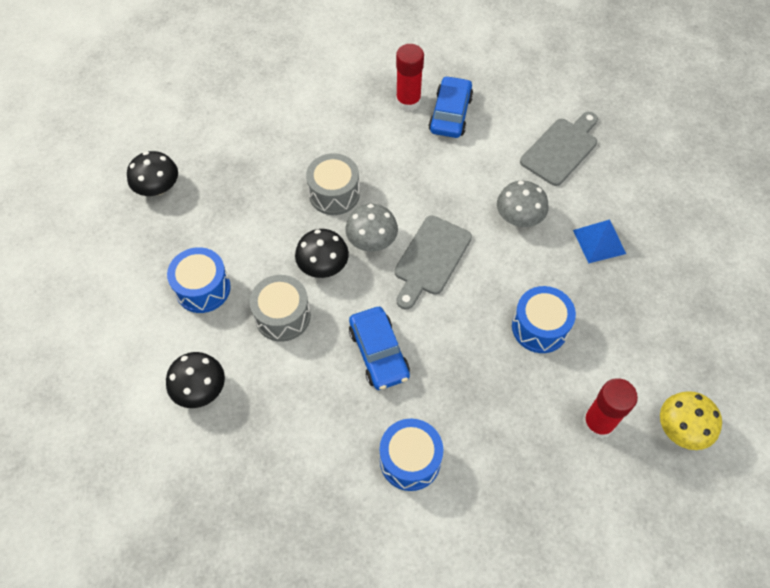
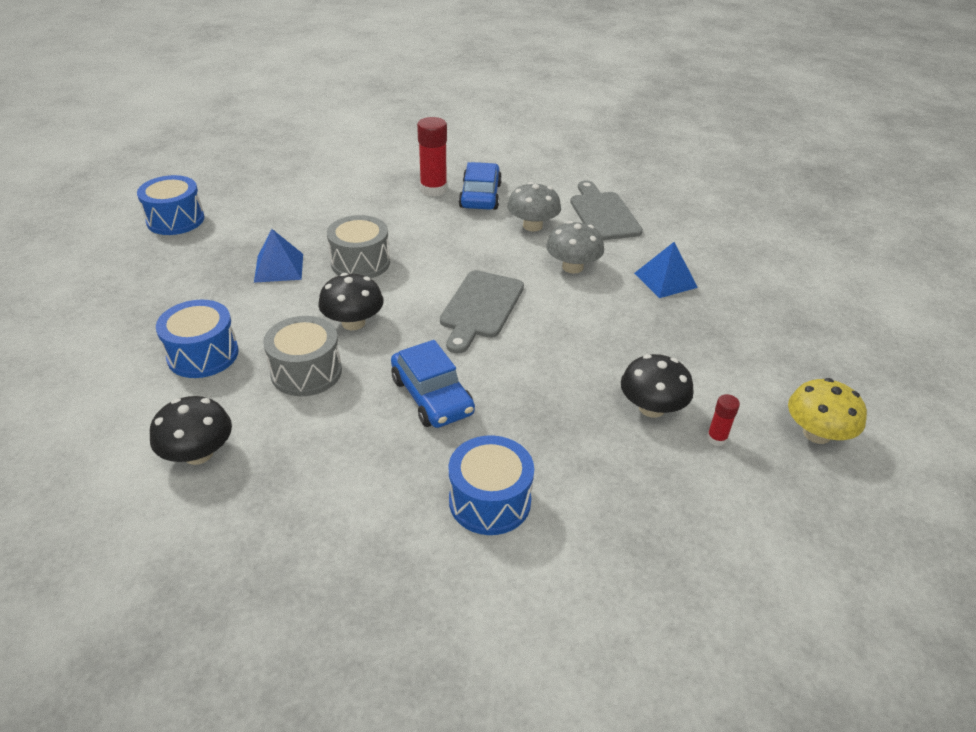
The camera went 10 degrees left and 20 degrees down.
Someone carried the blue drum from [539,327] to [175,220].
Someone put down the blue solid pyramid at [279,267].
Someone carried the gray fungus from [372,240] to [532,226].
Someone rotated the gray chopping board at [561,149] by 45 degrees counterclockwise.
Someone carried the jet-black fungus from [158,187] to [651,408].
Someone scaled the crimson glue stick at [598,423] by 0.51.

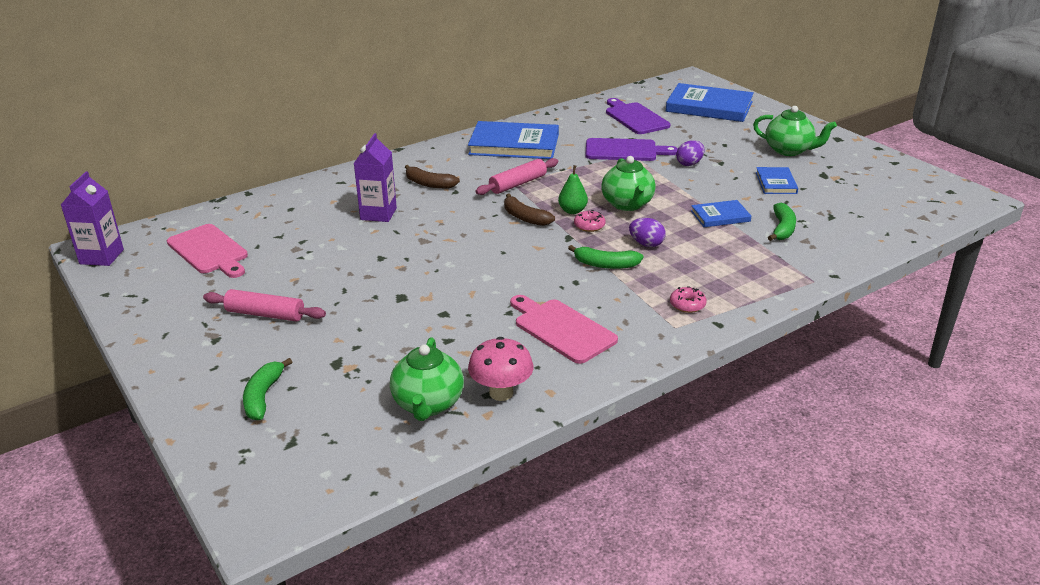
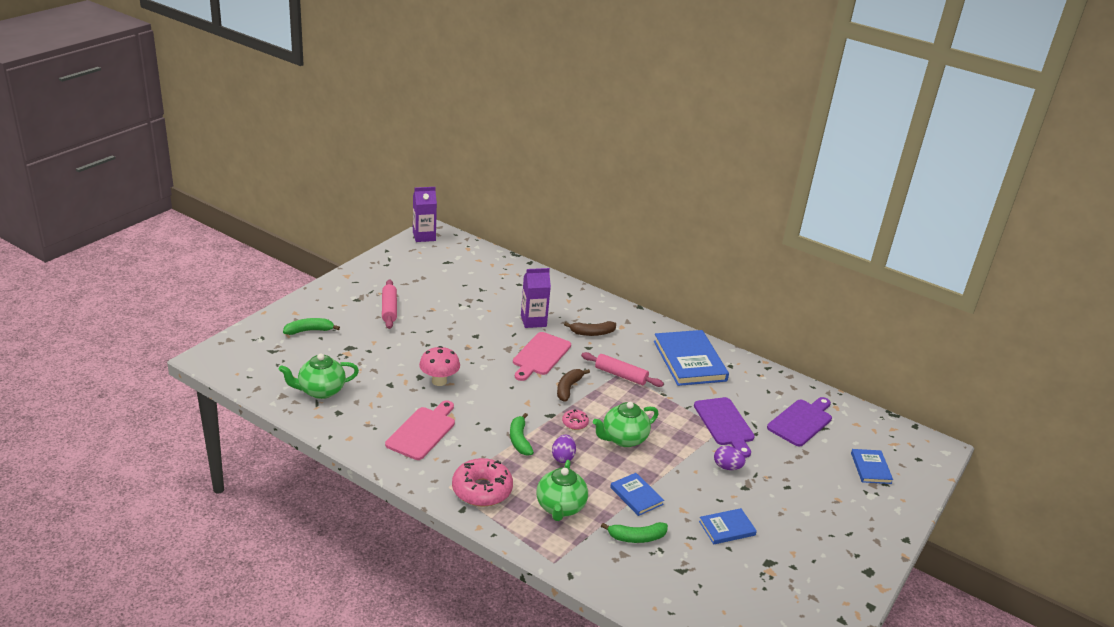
The camera went 65 degrees right and 0 degrees up.
Someone carried the rose-pink fungus from [501,393] to [439,381].
Someone scaled the rose-pink donut at [687,305] by 2.09.
Someone carried the rose-pink chopping board from [209,251] to [540,355].
Someone carried the emerald teapot from [789,150] to [560,507].
Someone rotated the russet banana fruit at [429,184] by 105 degrees counterclockwise.
Someone scaled the blue book at [709,107] by 0.52.
Someone took away the emerald pear at [572,211].

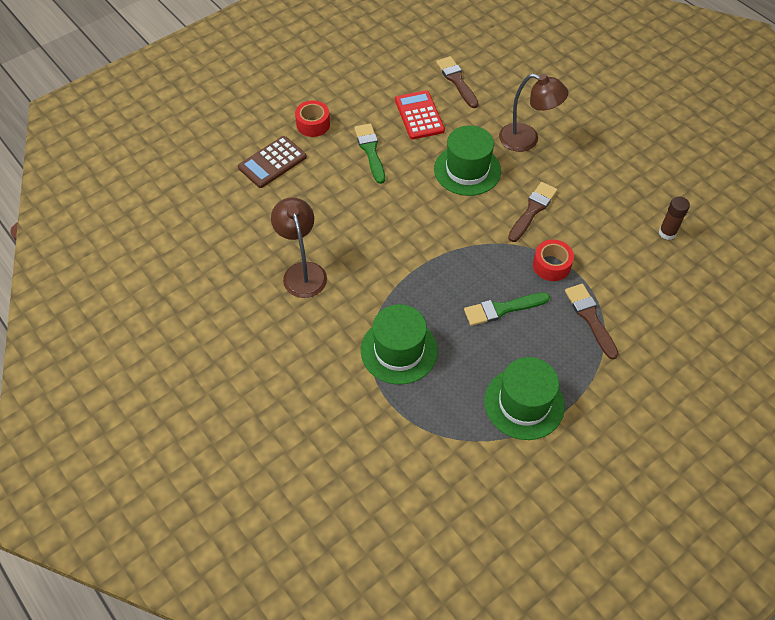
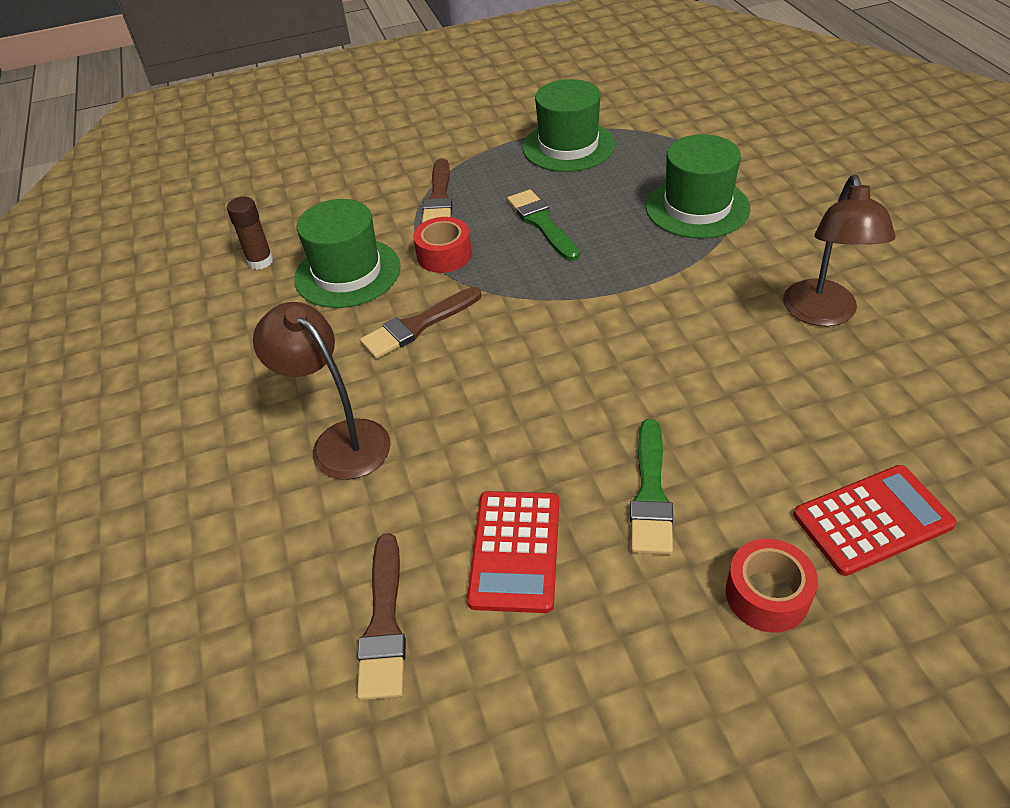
The camera went 155 degrees left and 10 degrees down.
Someone carried the emerald top hat from [467,170] to [347,273].
Someone rotated the emerald brush at [502,309] by 120 degrees counterclockwise.
Someone repainted the russet adding machine at [272,162], which became the crimson adding machine at [872,520].

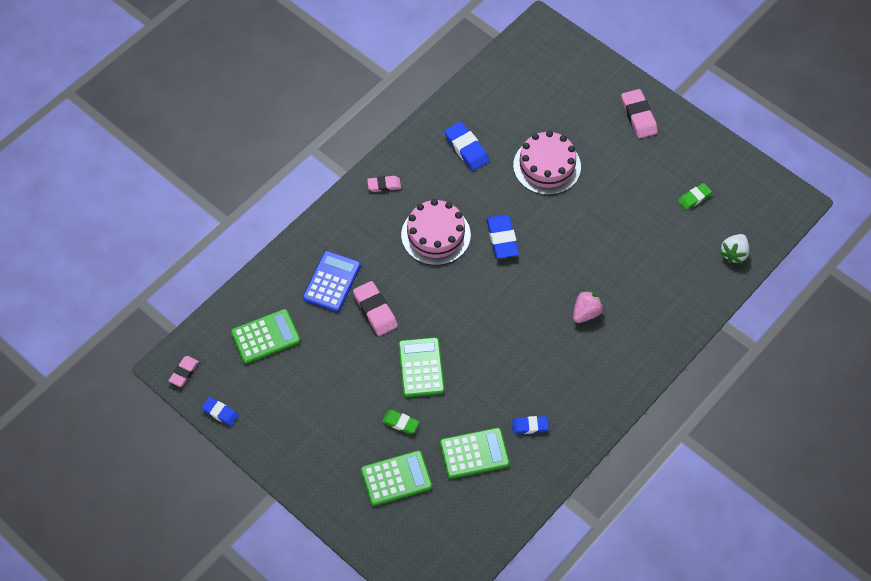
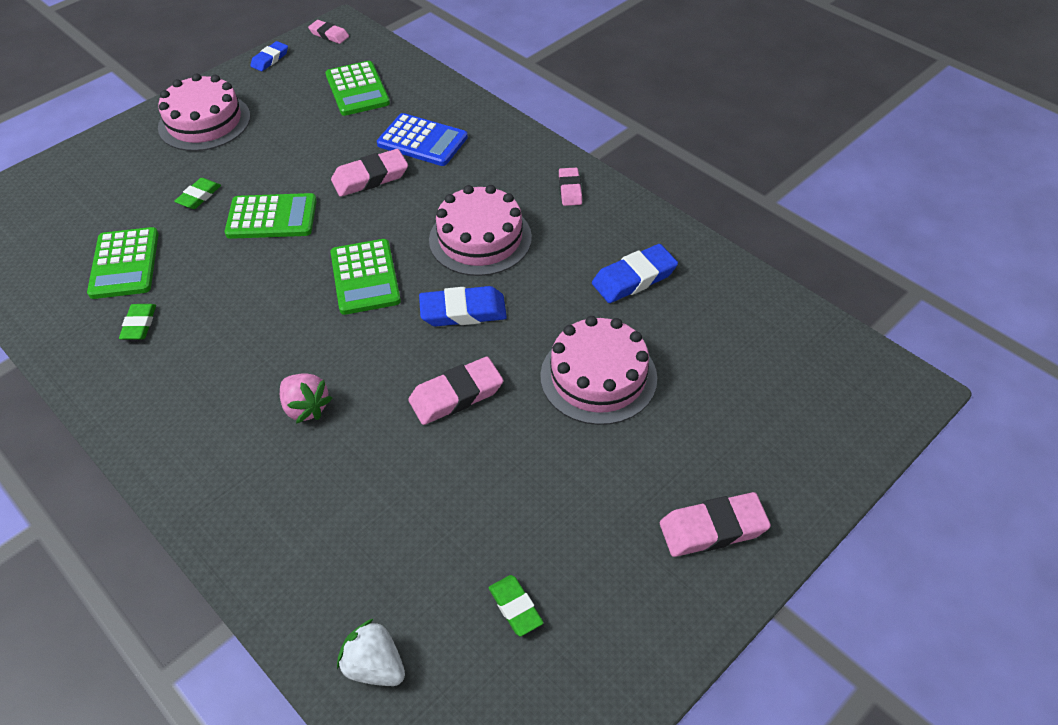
The camera went 95 degrees right and 10 degrees down.
Someone repainted the blue gum eraser at [530,426], which became the emerald gum eraser at [139,324].
Someone put down the rose-pink gateau at [204,122].
Someone carried the emerald adding machine from [396,478] to [365,277].
Someone put down the rose-pink gum eraser at [456,395].

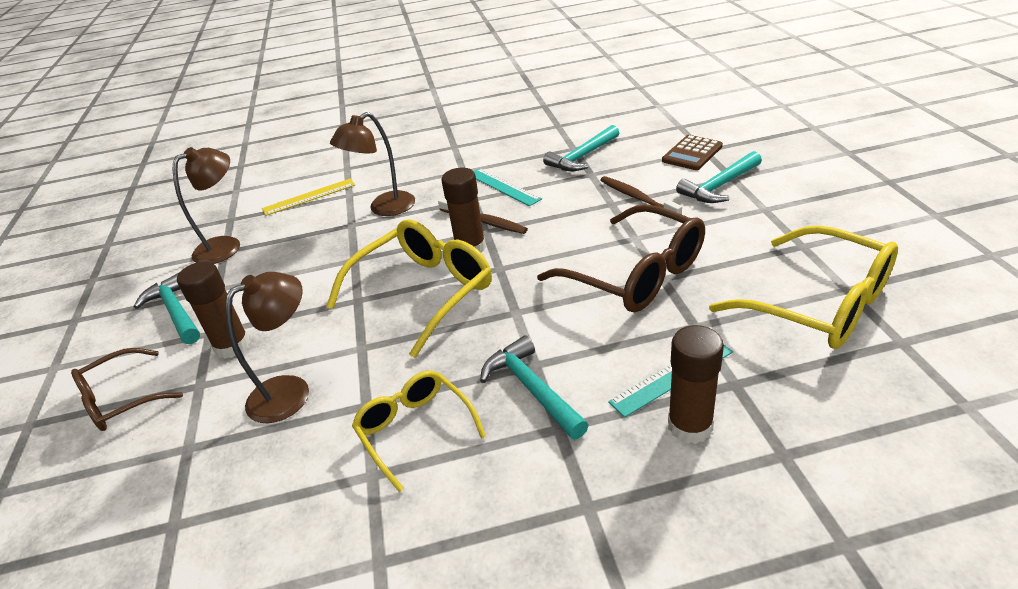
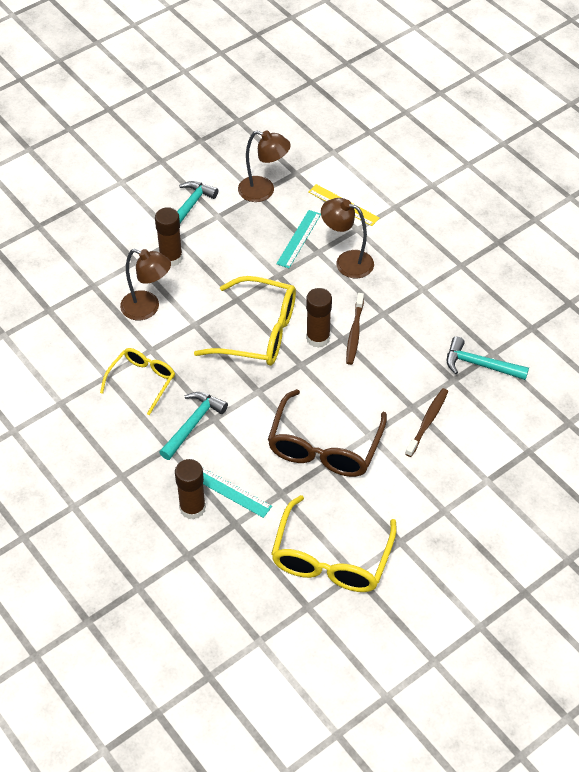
The camera went 60 degrees right and 15 degrees up.
Someone carried the aqua measuring stick from [503,186] to [299,239].
Someone took away the russet glasses at [120,400].
Someone took away the russet adding machine at [692,153].
Someone took away the aqua hammer at [719,186].

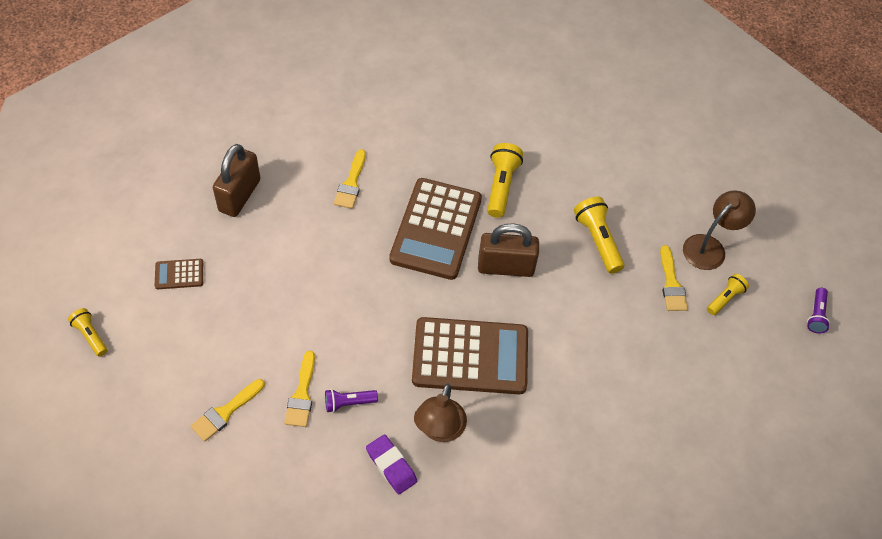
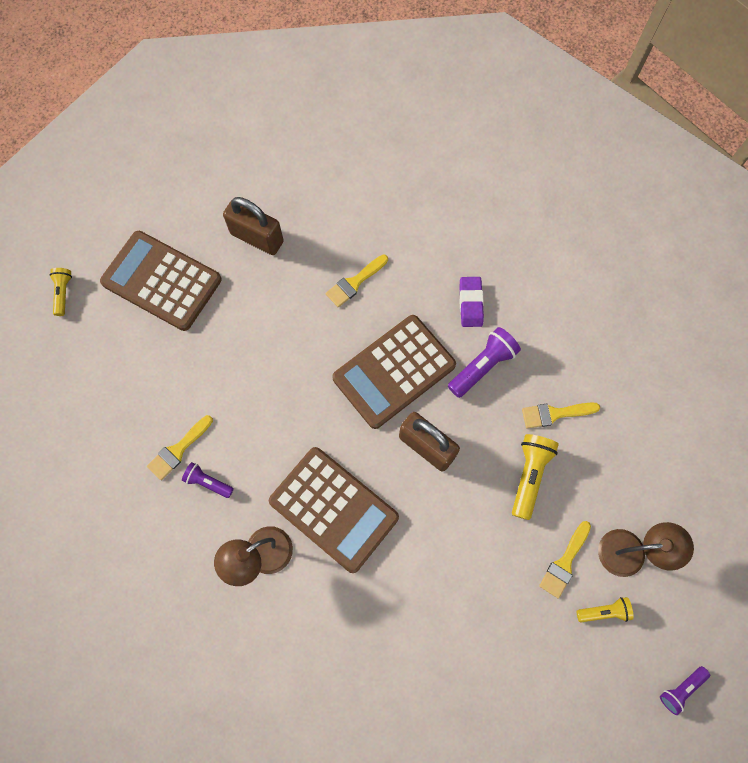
The camera went 40 degrees right and 15 degrees up.
Someone scaled the russet adding machine at [179,274] by 2.33.
Someone rotated the russet lock at [240,195] by 60 degrees clockwise.
Someone repainted the golden pocket torch at [501,186], which became the violet pocket torch at [482,366].
Someone carried the violet gum eraser from [391,466] to [470,303].
Someone carried the golden brush from [225,412] to [555,414].

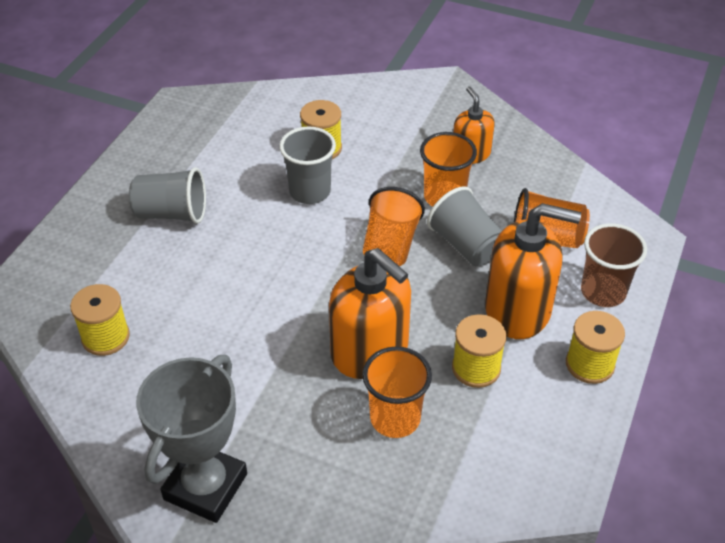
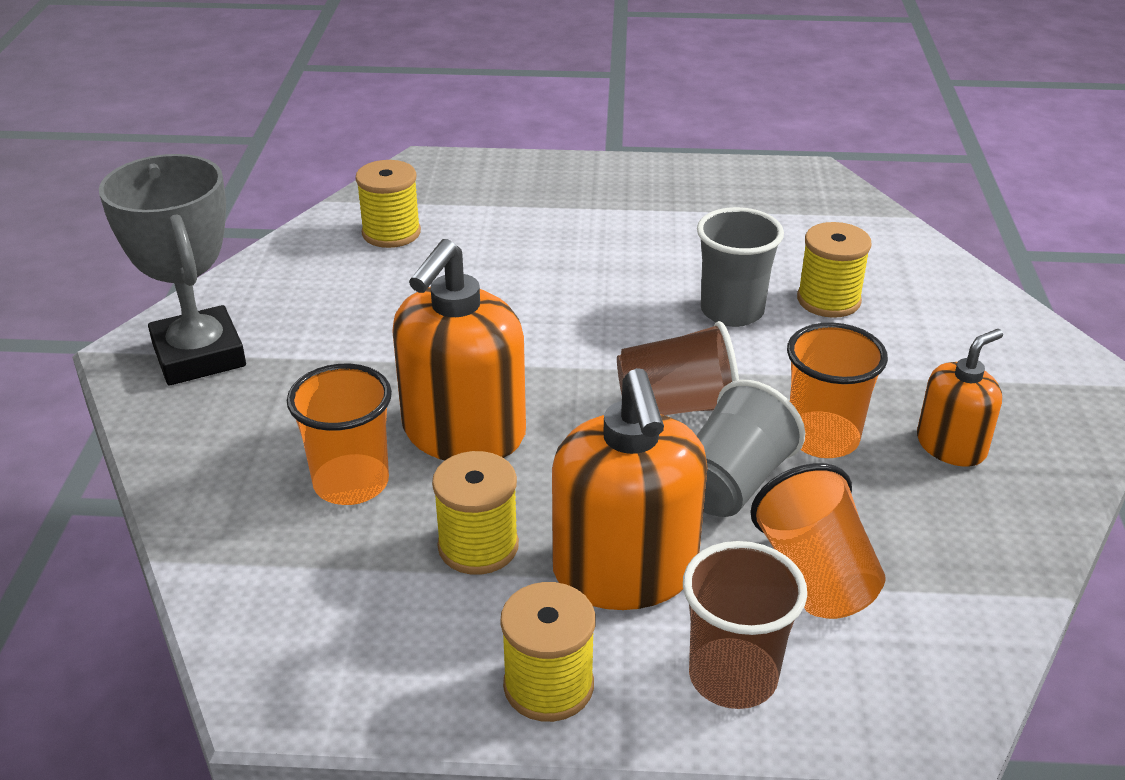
The camera went 70 degrees right and 10 degrees down.
Someone rotated the gray prize cup at [205,486] by 60 degrees clockwise.
Someone repainted the orange-coloured tumbler at [390,246], which became the russet tumbler at [677,407].
Someone took away the gray tumbler at [172,213].

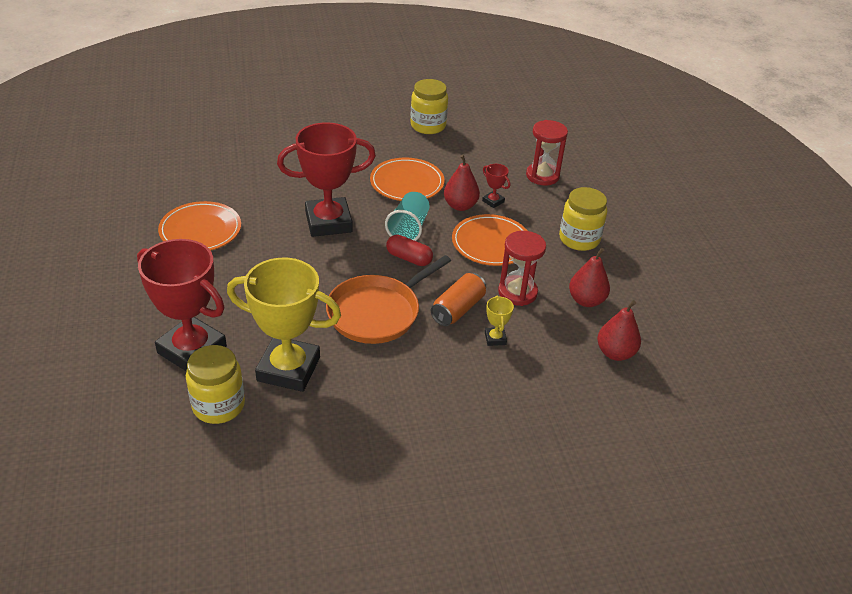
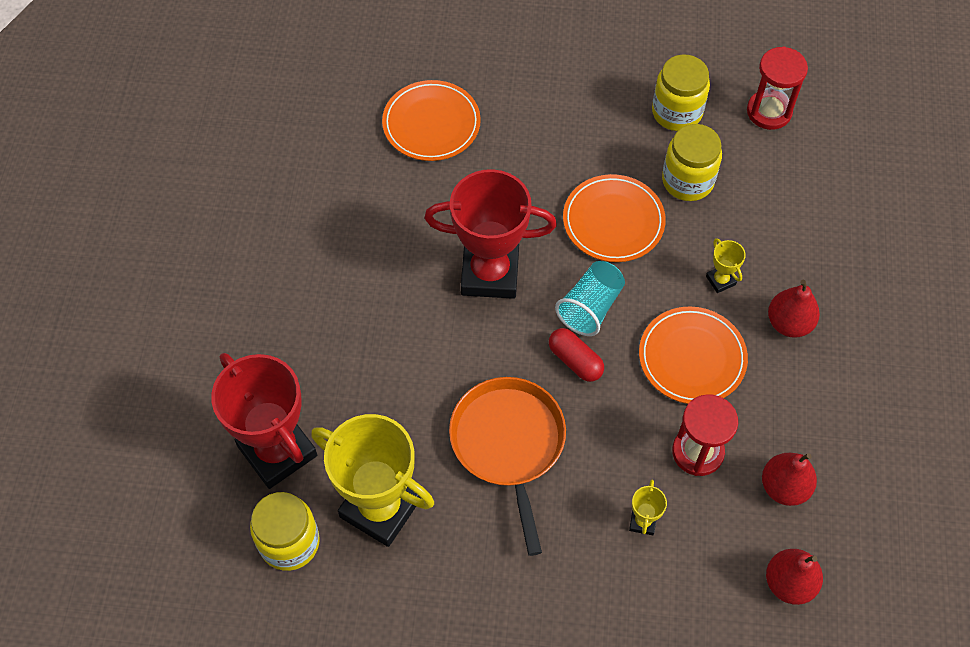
The camera went 20 degrees right and 20 degrees up.
Someone carried the orange-coloured dinner plate from [200,230] to [431,124].
Someone rotated the orange-coloured skillet at [377,312] by 105 degrees clockwise.
Someone carried the golden preserve jar from [579,239] to [687,181].
Someone repainted the crimson prize cup at [493,201], which became the golden prize cup at [720,280].
Someone carried the crimson sand timer from [542,176] to [769,111].
Someone carried the crimson pear from [460,206] to [789,323].
Someone took away the orange-coloured tin at [458,309].

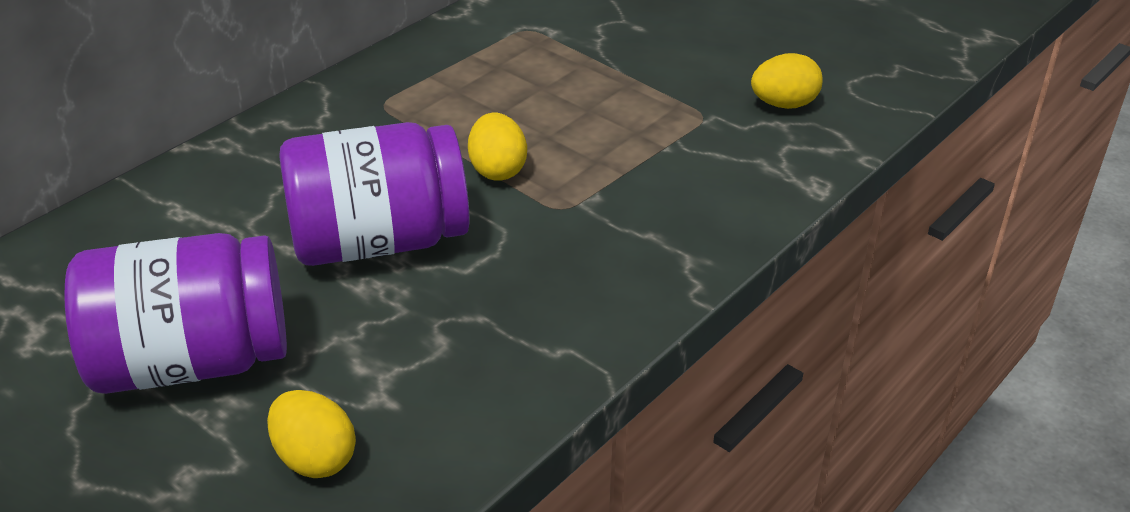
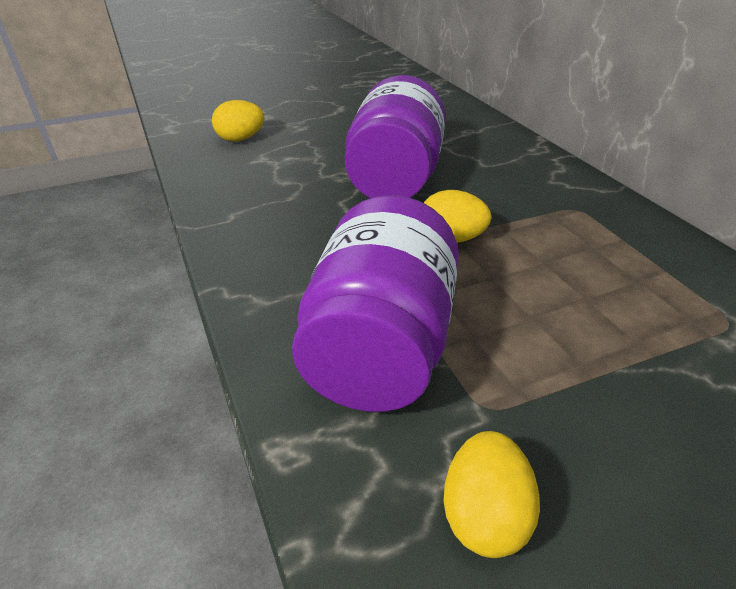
The camera went 115 degrees right and 0 degrees up.
Someone carried the violet preserve jar from [192,361] to [379,347].

